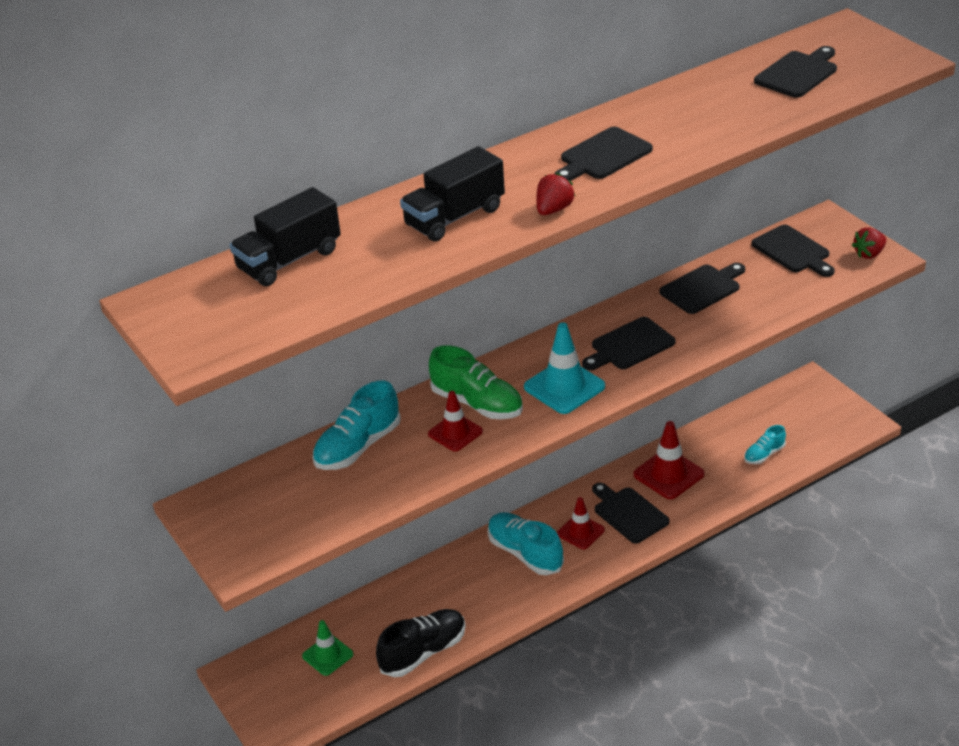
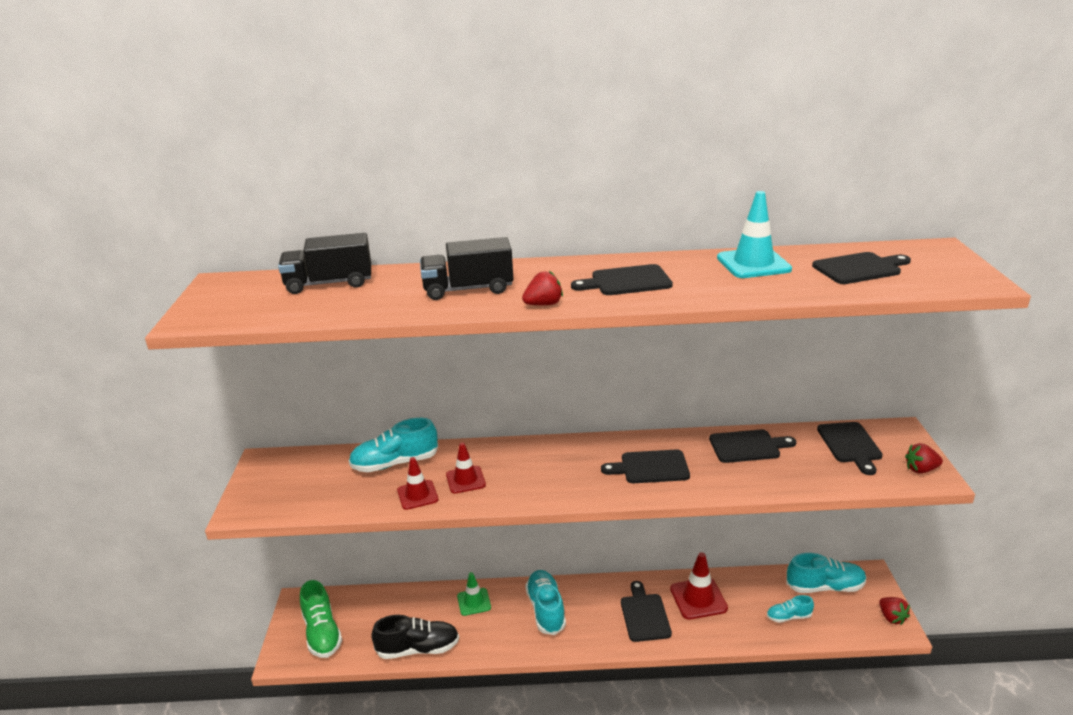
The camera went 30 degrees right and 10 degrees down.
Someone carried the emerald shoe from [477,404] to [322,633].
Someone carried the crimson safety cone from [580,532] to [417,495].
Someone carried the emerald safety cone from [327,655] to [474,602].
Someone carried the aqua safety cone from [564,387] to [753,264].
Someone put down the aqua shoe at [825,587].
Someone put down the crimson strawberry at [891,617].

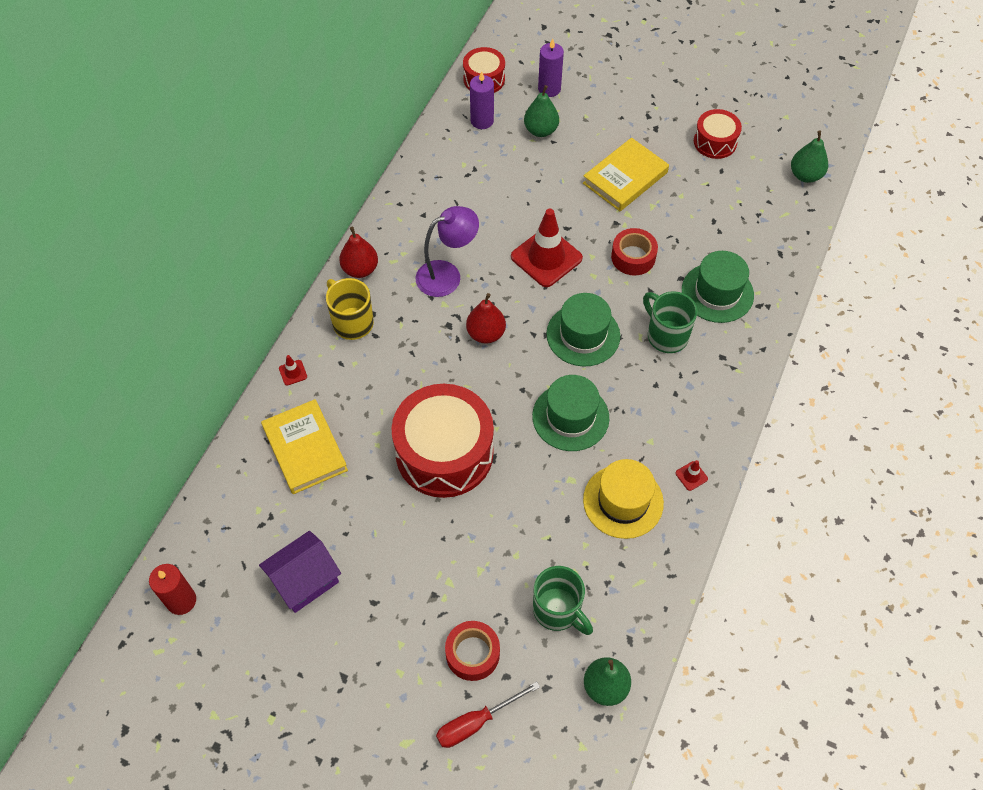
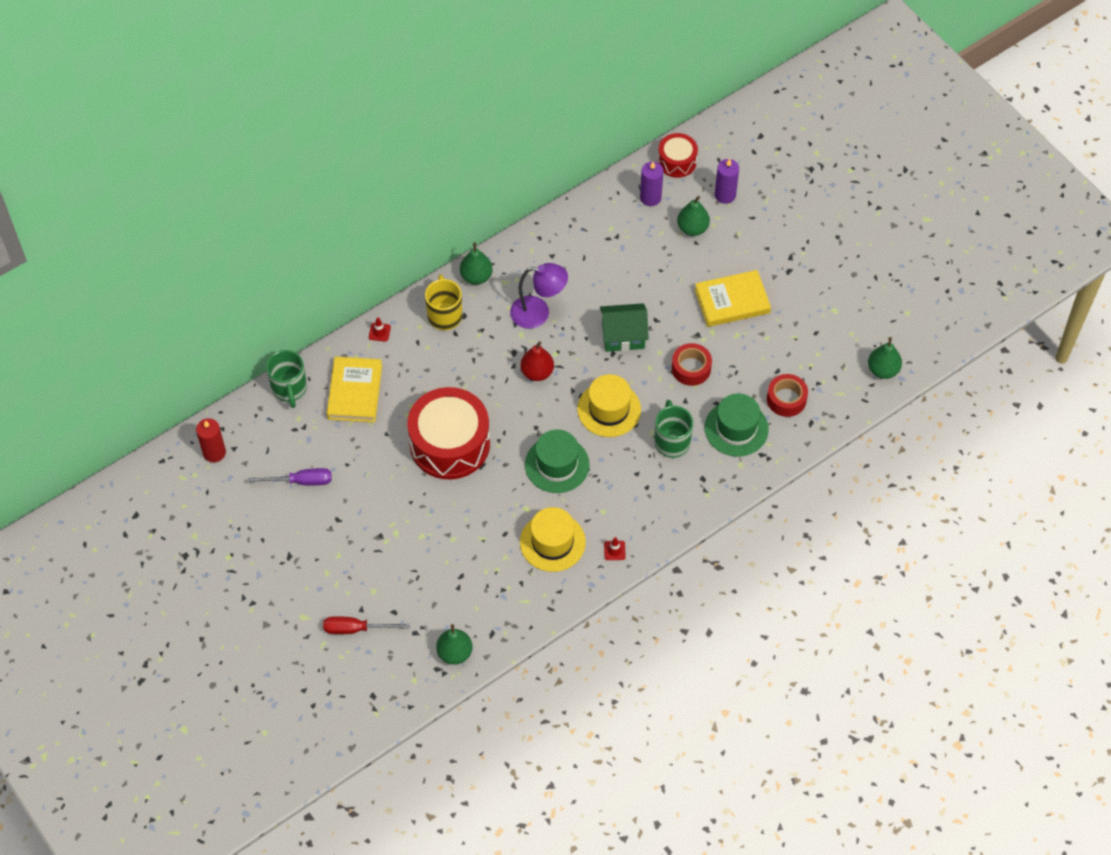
The camera went 30 degrees right and 0 degrees up.
Someone swapped the violet house at [305,580] for the violet flat screwdriver at [301,481].
Someone carried the emerald coffee mug from [558,610] to [289,389].
Someone repainted the crimson pear at [360,269], which became the emerald pear at [476,276].
Someone repainted the emerald top hat at [583,335], which became the golden top hat at [609,409].
Someone swapped the crimson safety cone at [546,257] for the emerald house at [623,336].
Someone carried the crimson tape from [472,654] to [786,399].
Someone took away the crimson drum at [715,142].

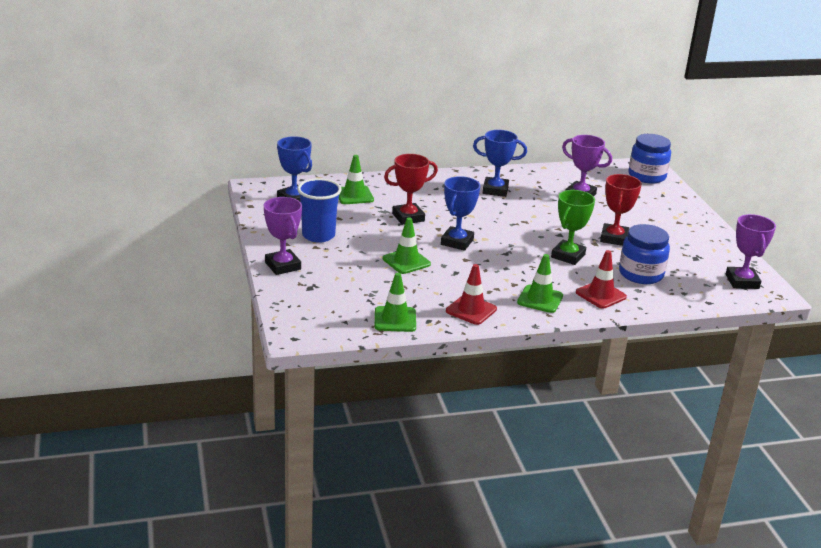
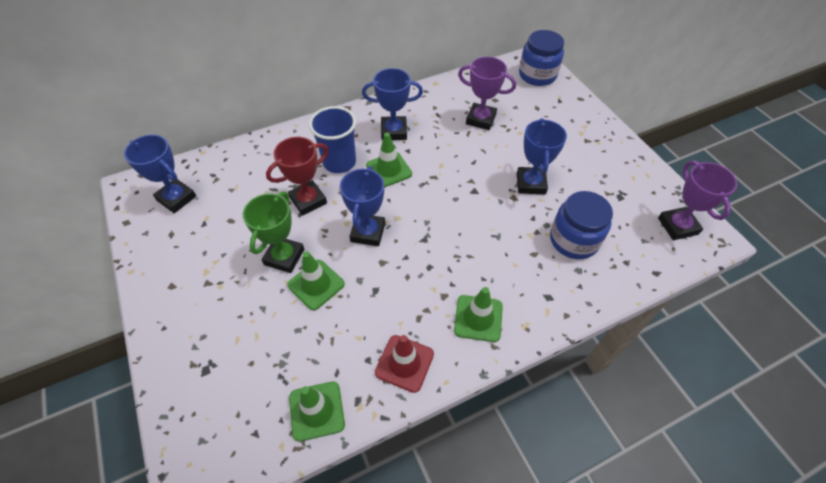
The camera went 10 degrees left and 25 degrees up.
Someone carried the emerald prize cup from [568,256] to [284,257].
Someone carried the blue tumbler from [318,235] to [339,162].
Someone carried the emerald safety cone from [354,195] to [389,170].
Someone repainted the crimson prize cup at [614,238], which became the blue prize cup at [530,183].
Someone took away the violet prize cup at [283,266].
Someone took away the crimson safety cone at [601,295].

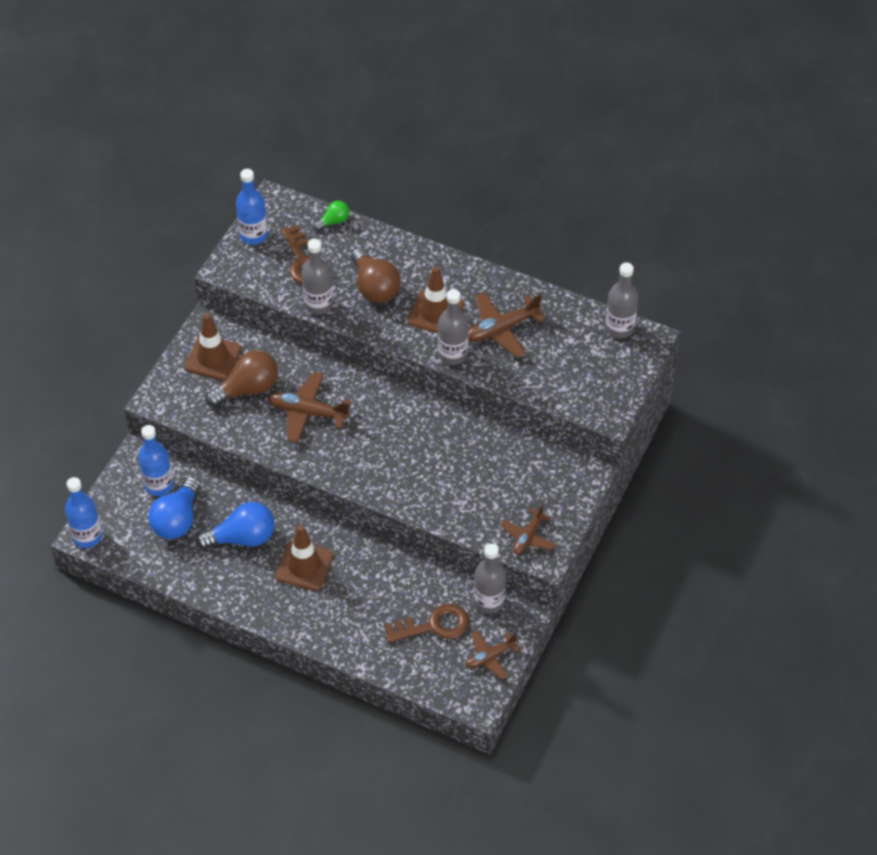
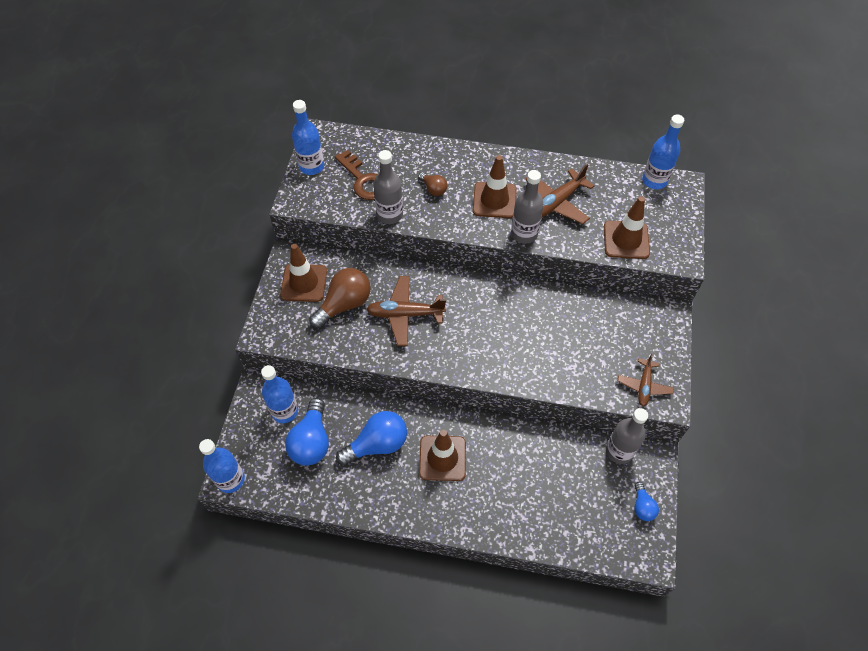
The camera went 15 degrees left and 5 degrees up.
Someone scaled the russet light bulb at [375,287] by 0.53.
Someone put down the russet safety cone at [626,240].
Someone swapped the russet aeroplane at [490,657] for the blue light bulb at [642,506].
Someone repainted the gray drink bottle at [619,328], which became the blue drink bottle at [654,181].
Someone took away the emerald light bulb at [334,221].
Someone took away the russet door key at [434,625].

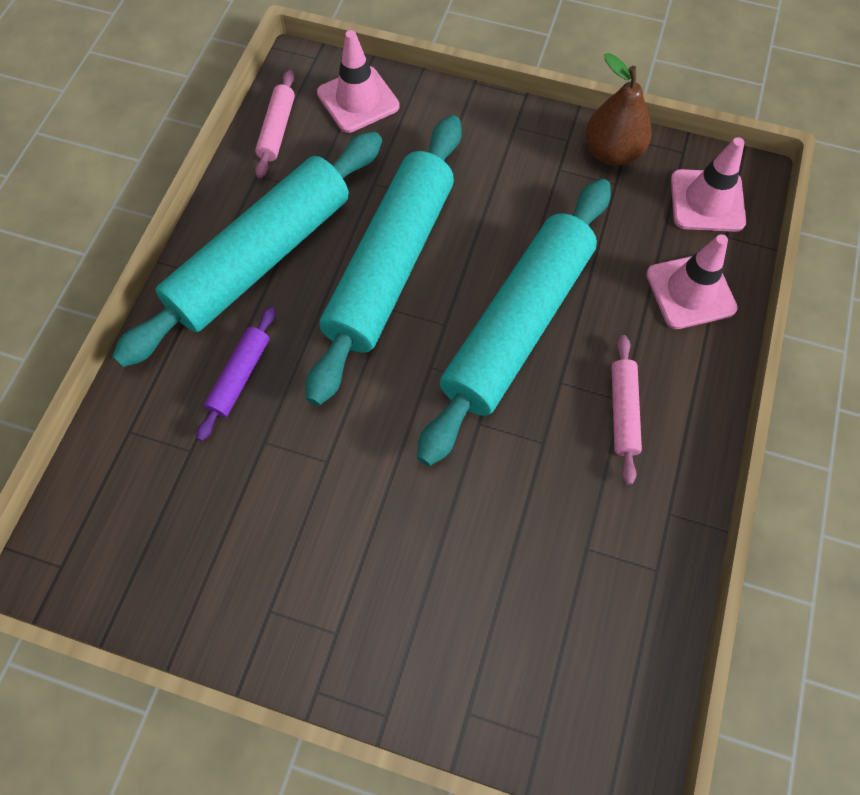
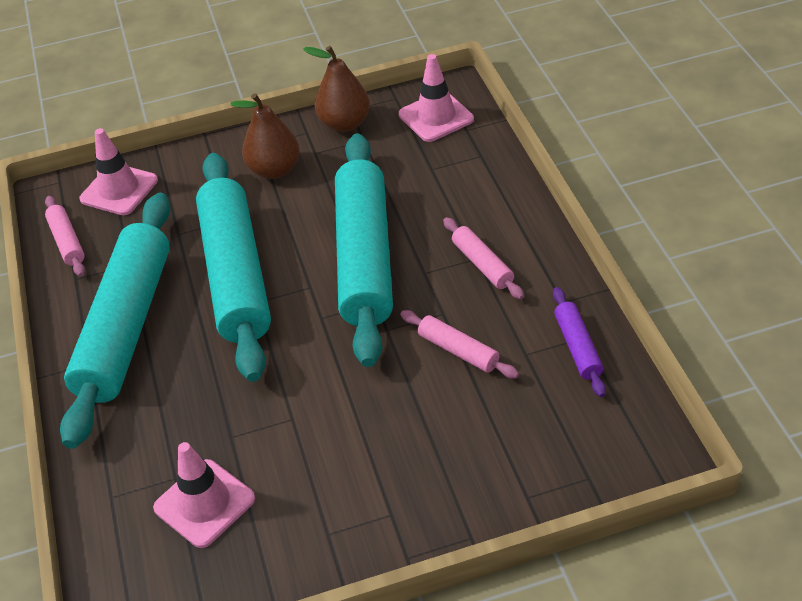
The camera went 30 degrees left and 20 degrees down.
Someone carried the rose-pink safety cone from [690,291] to [204,503].
Someone put down the russet pear at [274,170].
Someone put down the rose-pink rolling pin at [458,350].
Someone carried the violet rolling pin from [240,376] to [577,347].

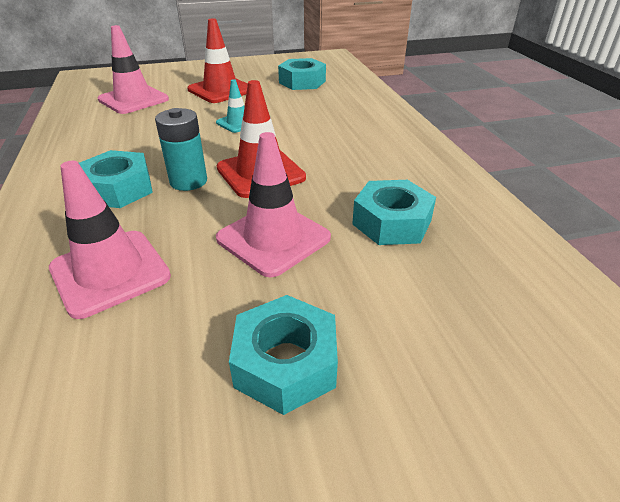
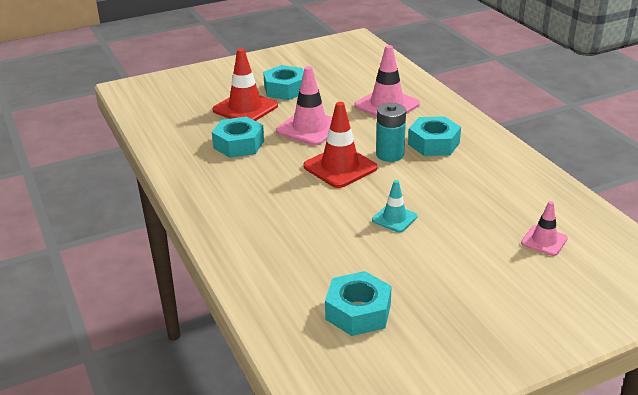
The camera went 170 degrees right and 5 degrees down.
Someone carried the crimson safety cone from [221,90] to [245,108].
Someone scaled the rose-pink safety cone at [133,99] by 0.57.

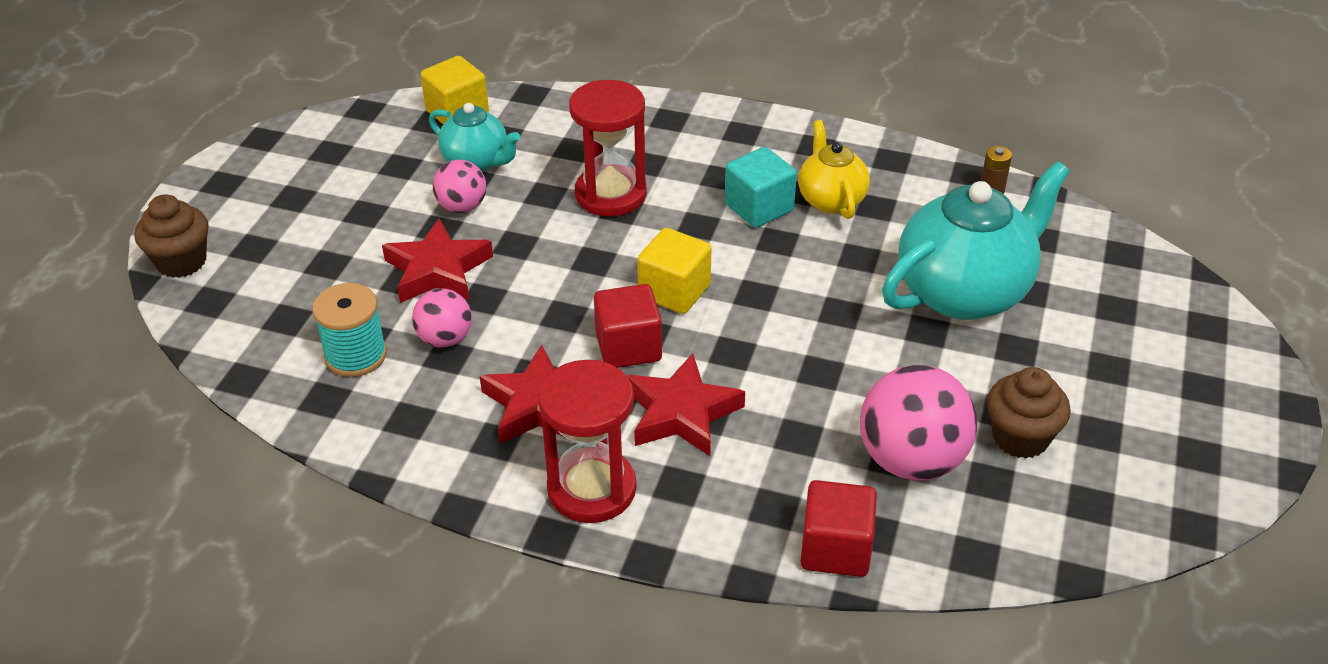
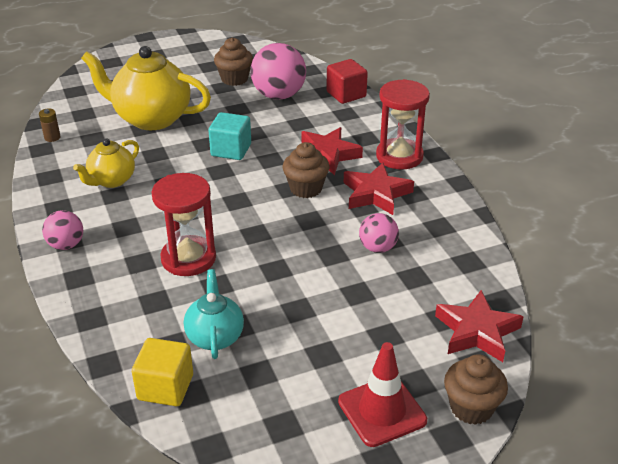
The camera went 130 degrees left and 5 degrees down.
Someone carried the rose-pink ball from [462,207] to [66,245].
Someone repainted the aqua teapot at [964,292], which became the golden teapot at [151,118].
Someone carried the aqua block from [759,207] to [231,150].
Someone swapped the crimson block at [628,347] for the russet cupcake at [306,188].
Someone put down the crimson safety cone at [382,411].
Someone carried the crimson star from [438,270] to [476,331].
Someone took away the aqua spool at [356,355].
Someone took away the golden block at [674,291].

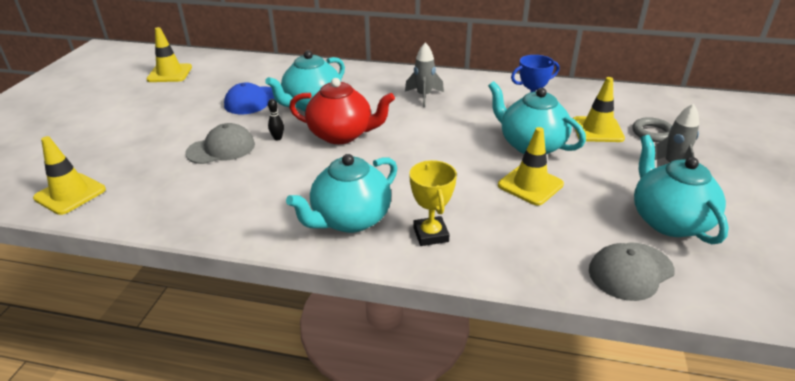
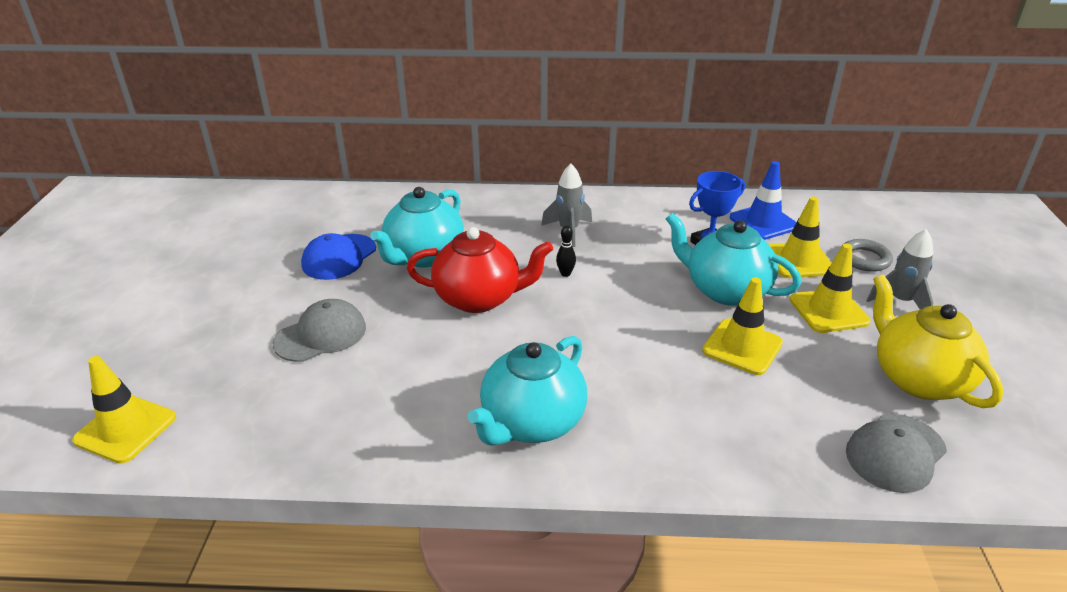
The camera went 10 degrees left and 0 degrees up.
Someone carried the jet-black tenpin from [278,138] to [565,274].
Someone put down the blue safety cone at [763,222].
Someone carried the golden safety cone from [170,73] to [828,311].
Someone repainted the aqua teapot at [668,220], which became the golden teapot at [918,378].
Someone took away the golden prize cup at [431,234].

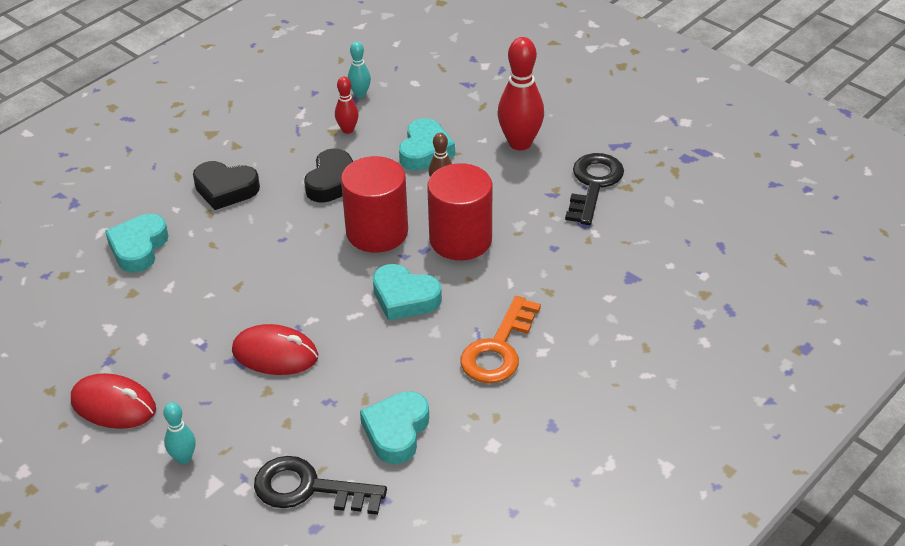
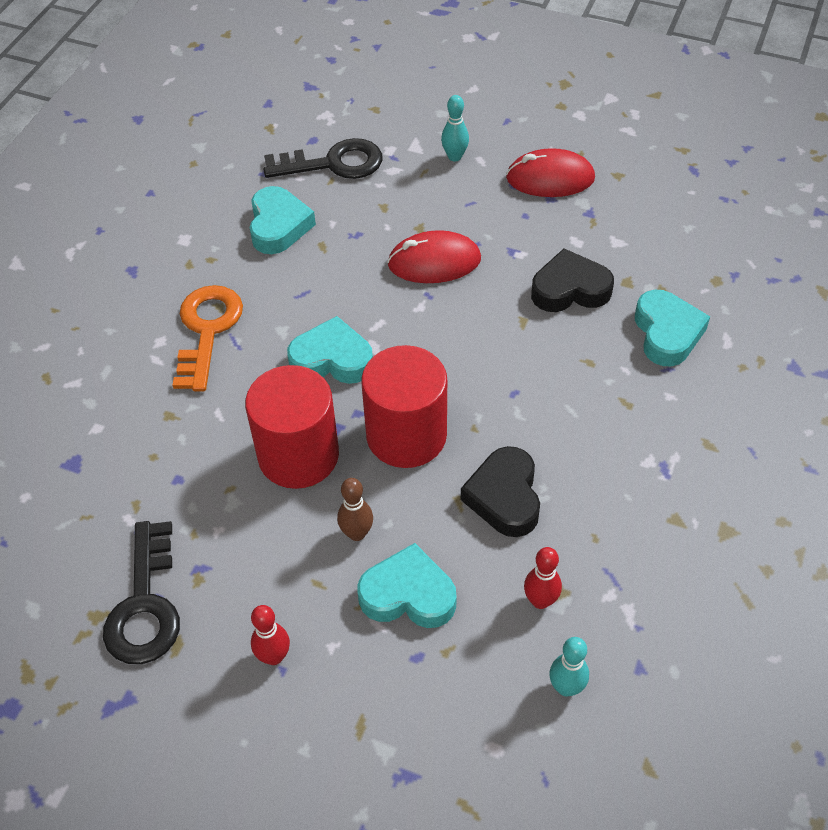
The camera went 160 degrees right and 10 degrees up.
Someone scaled the crimson tenpin at [520,143] by 0.52.
Someone rotated the aqua heart at [425,151] by 105 degrees clockwise.
Someone carried the jet-black heart from [225,189] to [570,289].

